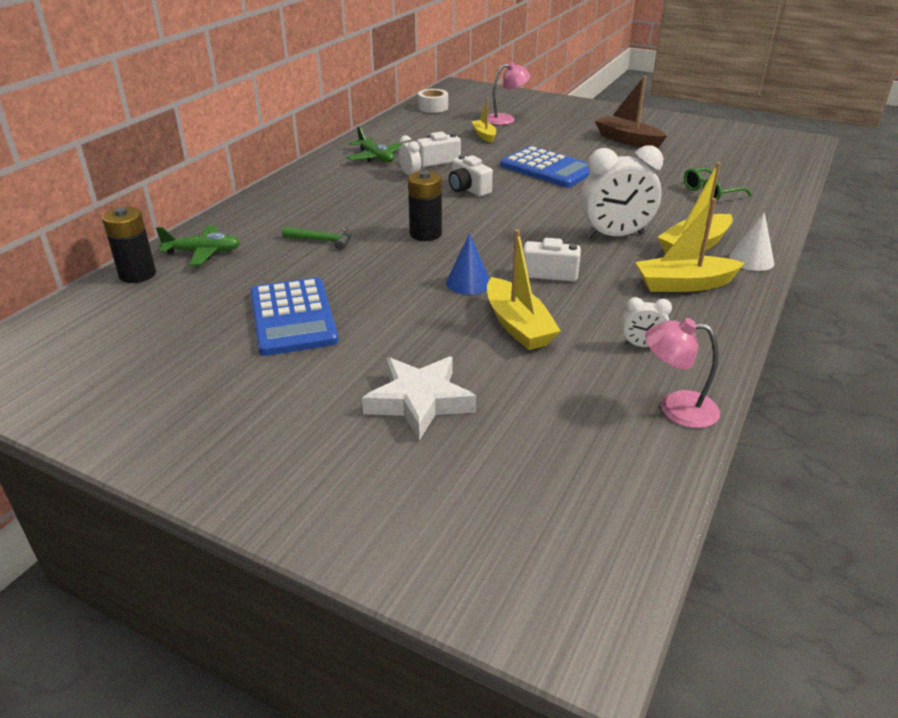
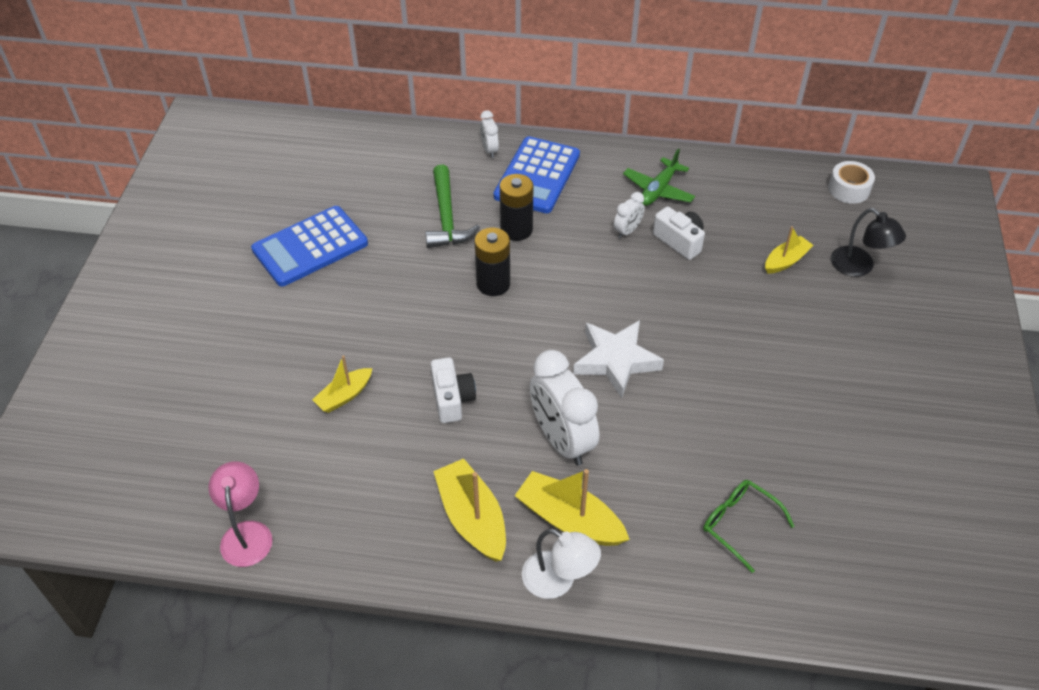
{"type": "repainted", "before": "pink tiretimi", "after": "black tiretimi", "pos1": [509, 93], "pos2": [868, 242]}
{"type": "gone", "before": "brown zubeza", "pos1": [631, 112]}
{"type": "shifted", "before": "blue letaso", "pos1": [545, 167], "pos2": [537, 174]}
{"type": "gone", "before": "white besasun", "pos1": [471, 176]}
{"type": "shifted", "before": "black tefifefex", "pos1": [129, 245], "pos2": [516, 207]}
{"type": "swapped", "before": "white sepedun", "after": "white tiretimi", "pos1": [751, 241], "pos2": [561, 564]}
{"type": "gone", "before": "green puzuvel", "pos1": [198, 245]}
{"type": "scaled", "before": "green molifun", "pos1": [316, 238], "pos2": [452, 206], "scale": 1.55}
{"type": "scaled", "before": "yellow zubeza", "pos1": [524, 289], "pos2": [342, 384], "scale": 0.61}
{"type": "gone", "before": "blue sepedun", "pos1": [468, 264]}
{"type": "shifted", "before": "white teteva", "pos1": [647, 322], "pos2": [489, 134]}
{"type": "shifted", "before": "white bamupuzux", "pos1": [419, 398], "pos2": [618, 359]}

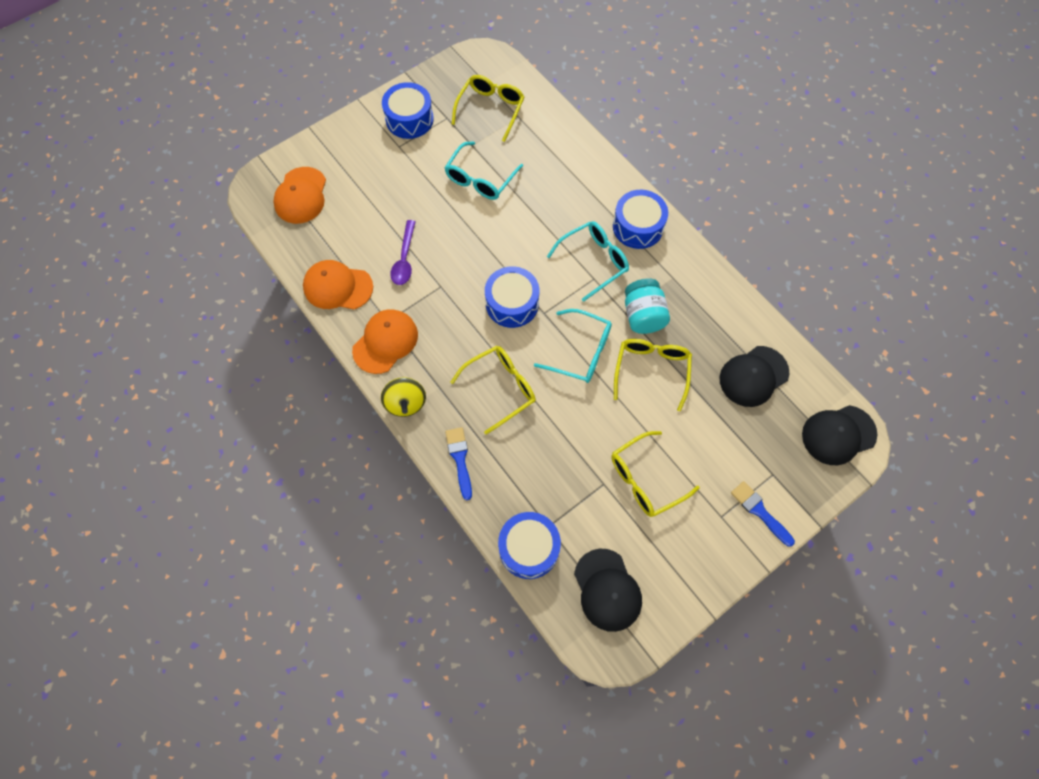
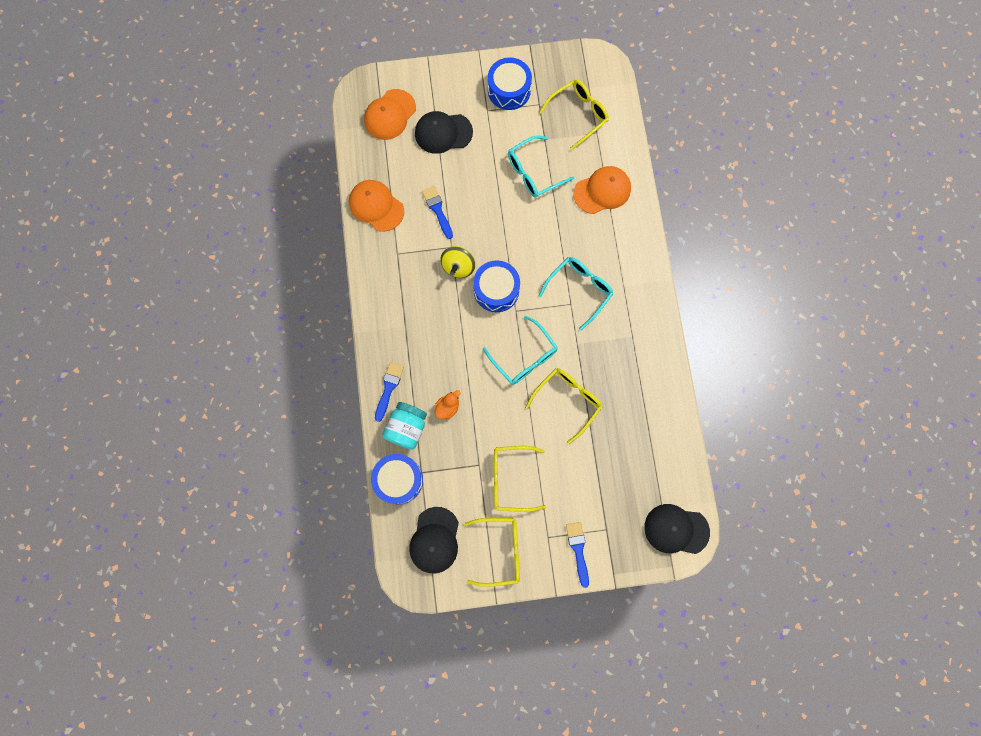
{"type": "gone", "before": "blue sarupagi", "pos1": [640, 219]}
{"type": "swapped", "before": "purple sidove", "after": "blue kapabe", "pos1": [403, 252], "pos2": [437, 212]}
{"type": "rotated", "before": "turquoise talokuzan", "pos1": [588, 261], "pos2": [576, 293], "turn": -45}
{"type": "shifted", "before": "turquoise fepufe", "pos1": [647, 306], "pos2": [404, 426]}
{"type": "shifted", "before": "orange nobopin", "pos1": [385, 341], "pos2": [602, 190]}
{"type": "shifted", "before": "yellow talokuzan", "pos1": [493, 390], "pos2": [492, 552]}
{"type": "shifted", "before": "black nobopin", "pos1": [754, 376], "pos2": [444, 132]}
{"type": "shifted", "before": "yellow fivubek", "pos1": [403, 397], "pos2": [457, 262]}
{"type": "new", "after": "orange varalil", "pos2": [447, 404]}

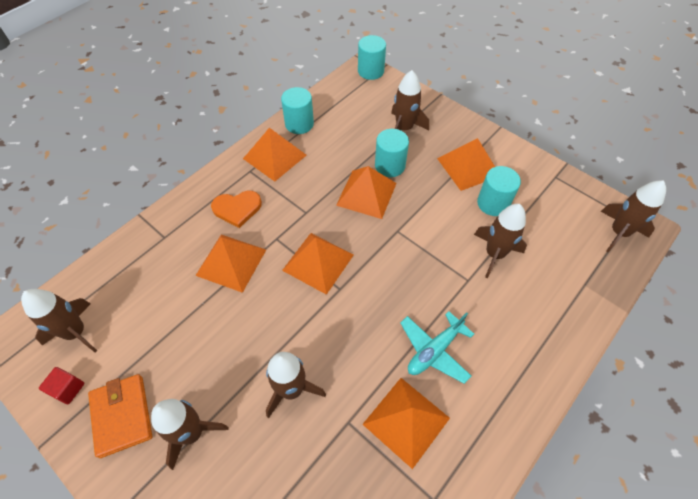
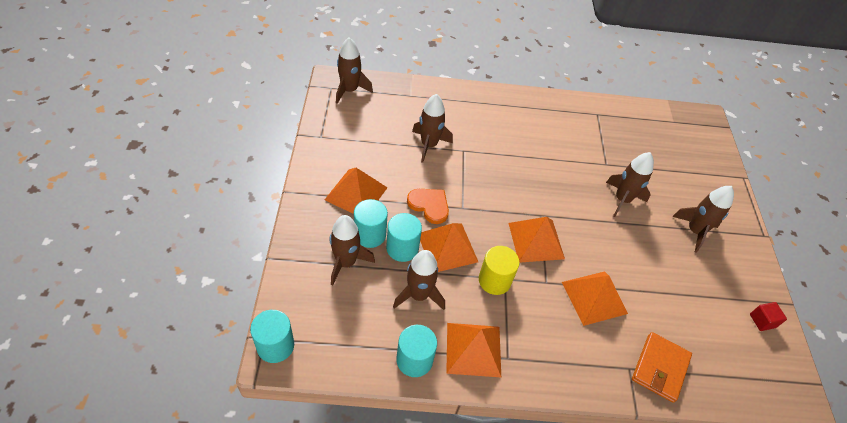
{"type": "shifted", "before": "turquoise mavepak", "pos1": [499, 191], "pos2": [371, 223]}
{"type": "shifted", "before": "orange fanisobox", "pos1": [236, 209], "pos2": [428, 206]}
{"type": "shifted", "before": "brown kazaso", "pos1": [59, 321], "pos2": [419, 280]}
{"type": "gone", "before": "turquoise puzuvel", "pos1": [437, 347]}
{"type": "shifted", "before": "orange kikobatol", "pos1": [120, 416], "pos2": [662, 367]}
{"type": "gone", "before": "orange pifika", "pos1": [406, 423]}
{"type": "new", "after": "yellow mavepak", "pos2": [499, 270]}

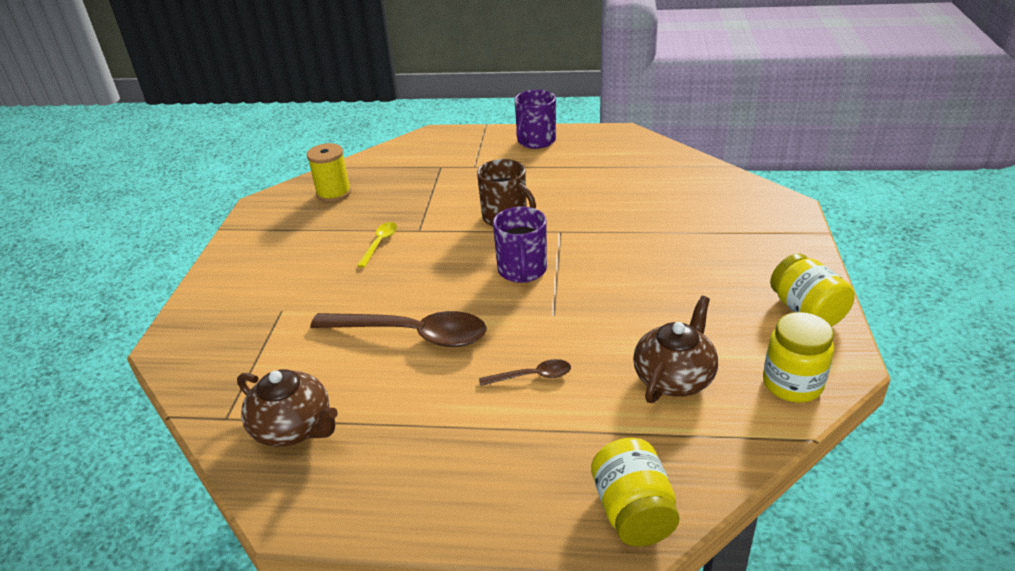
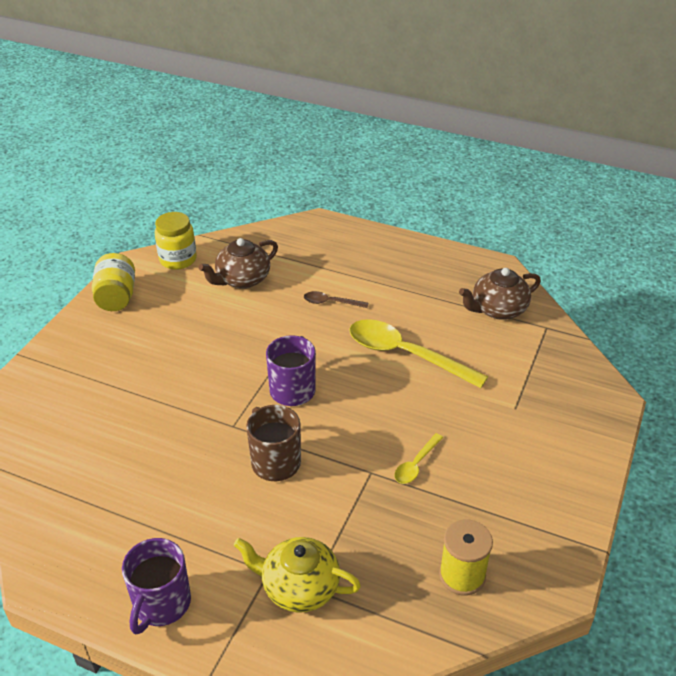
{"type": "rotated", "before": "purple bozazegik", "pos1": [535, 119], "pos2": [156, 586], "turn": 150}
{"type": "repainted", "before": "brown sidove", "after": "yellow sidove", "pos1": [398, 329], "pos2": [418, 353]}
{"type": "rotated", "before": "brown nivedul", "pos1": [287, 408], "pos2": [500, 294], "turn": -75}
{"type": "gone", "before": "yellow fepufe", "pos1": [635, 492]}
{"type": "new", "after": "yellow nivedul", "pos2": [297, 575]}

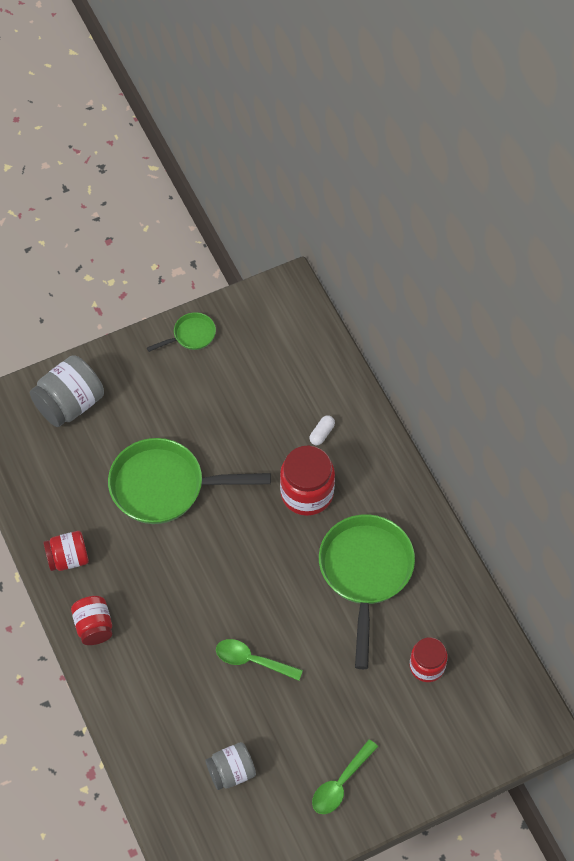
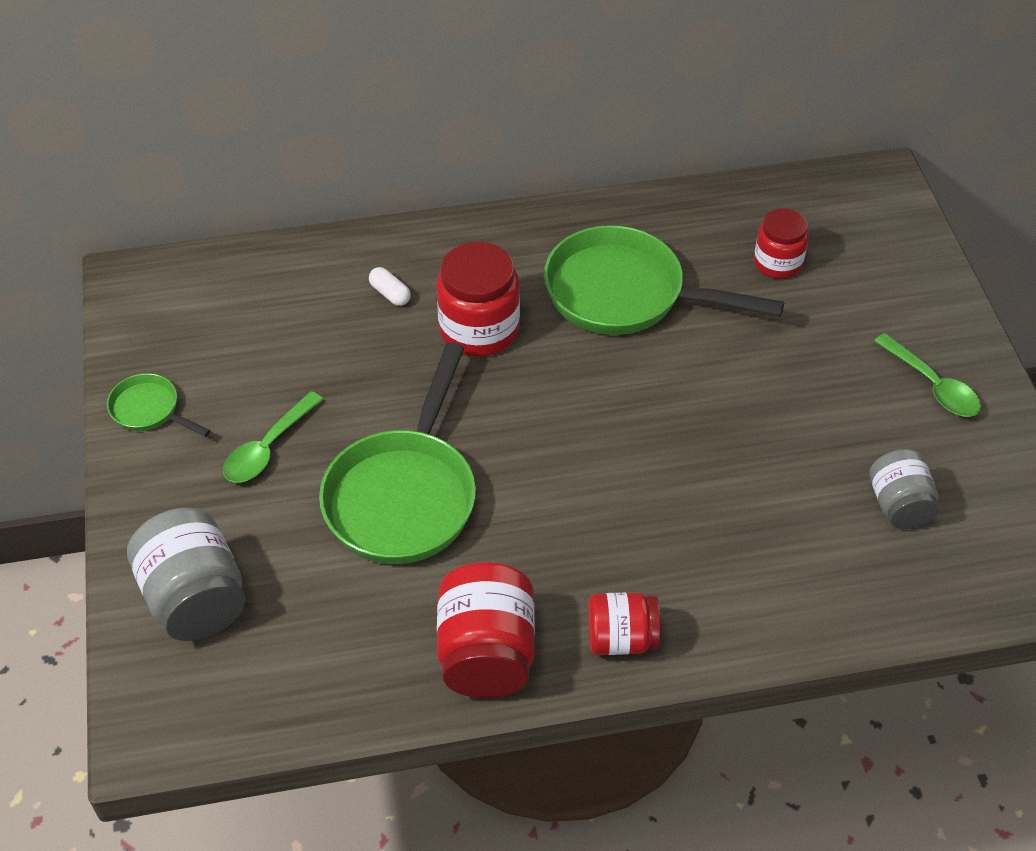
{"type": "rotated", "before": "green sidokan", "pos1": [181, 332], "pos2": [159, 405], "turn": -45}
{"type": "scaled", "before": "red fepufe", "pos1": [66, 551], "pos2": [486, 630], "scale": 1.57}
{"type": "shifted", "before": "green sidove", "pos1": [259, 660], "pos2": [273, 437]}

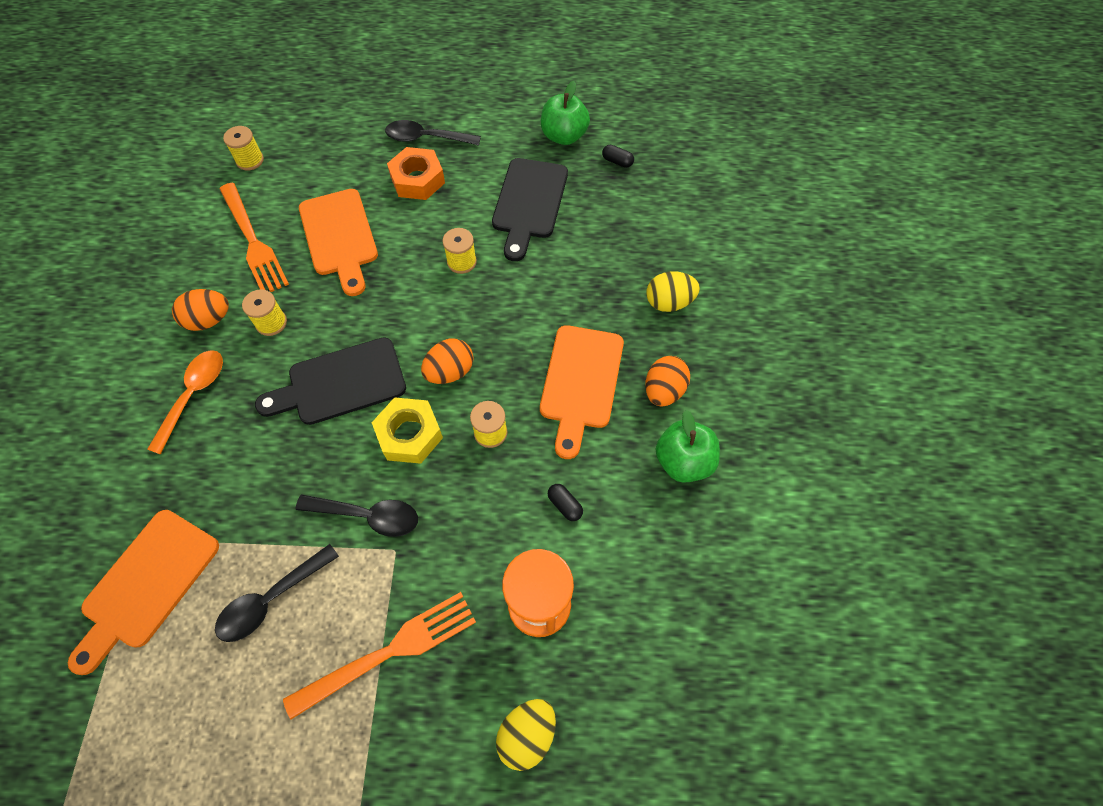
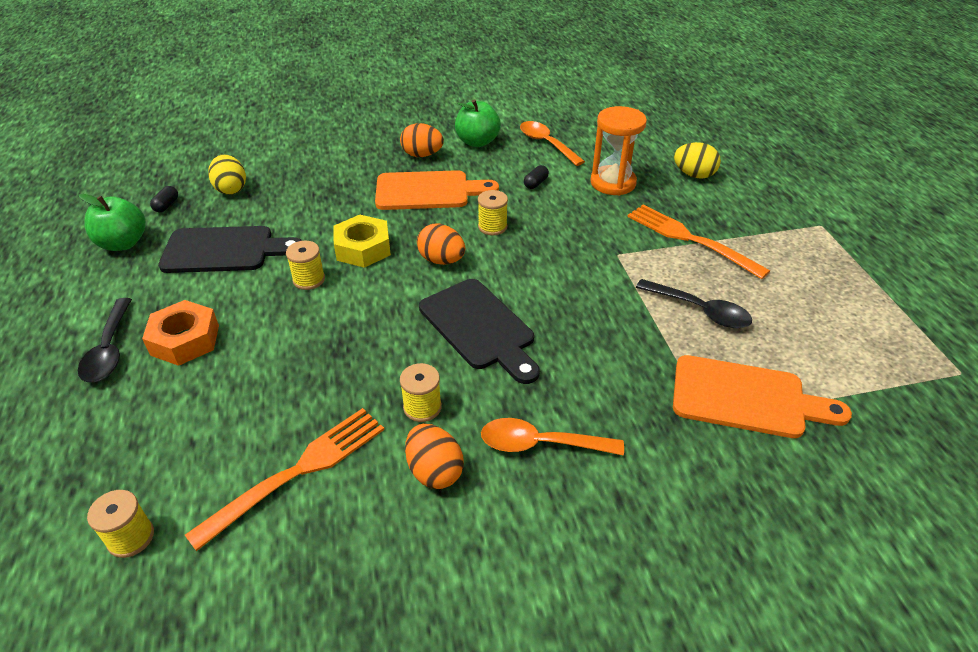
{"type": "gone", "before": "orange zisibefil", "pos1": [338, 242]}
{"type": "shifted", "before": "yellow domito", "pos1": [673, 291], "pos2": [227, 174]}
{"type": "shifted", "before": "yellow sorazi", "pos1": [407, 430], "pos2": [362, 241]}
{"type": "gone", "before": "black sidove", "pos1": [357, 515]}
{"type": "new", "after": "orange sidove", "pos2": [552, 143]}

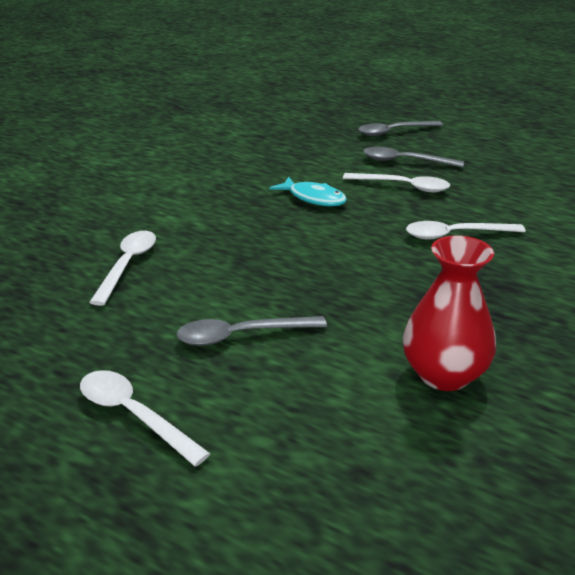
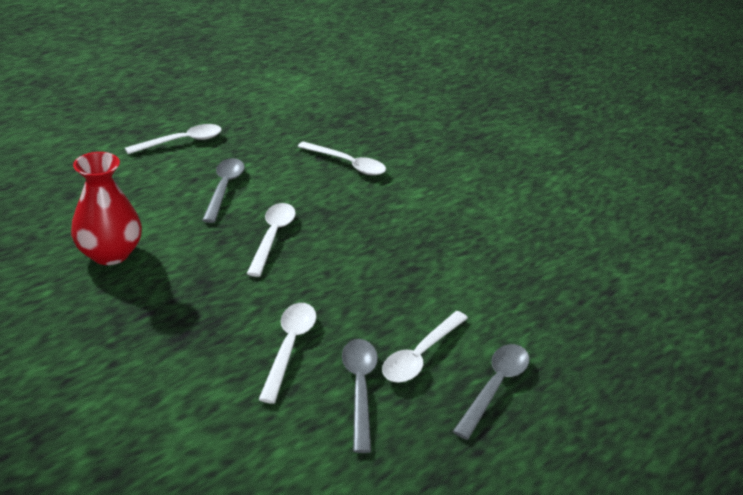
{"type": "shifted", "before": "grey sidove", "pos1": [400, 128], "pos2": [360, 396]}
{"type": "gone", "before": "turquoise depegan", "pos1": [308, 191]}
{"type": "new", "after": "white sidove", "pos2": [271, 240]}

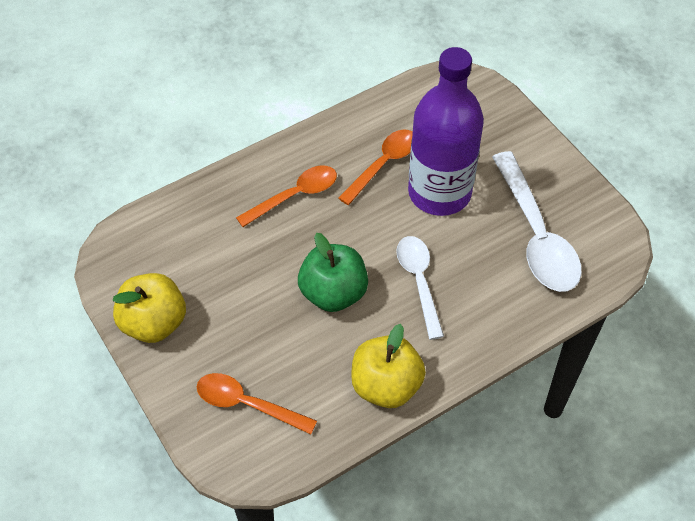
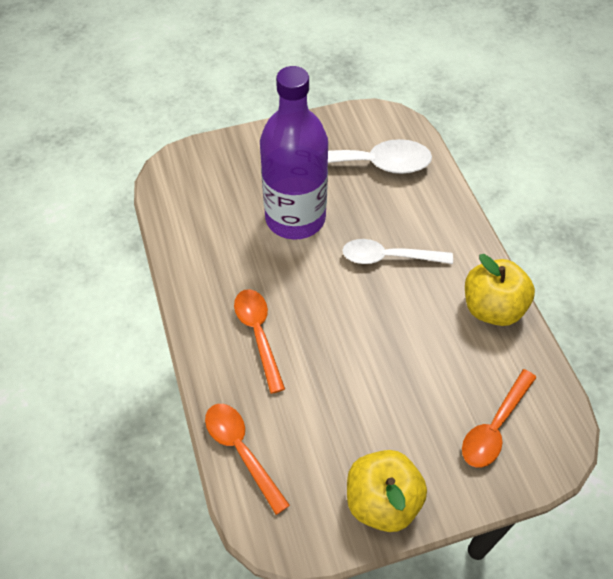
{"type": "shifted", "before": "orange sidove", "pos1": [375, 167], "pos2": [247, 459]}
{"type": "gone", "before": "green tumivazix", "pos1": [333, 272]}

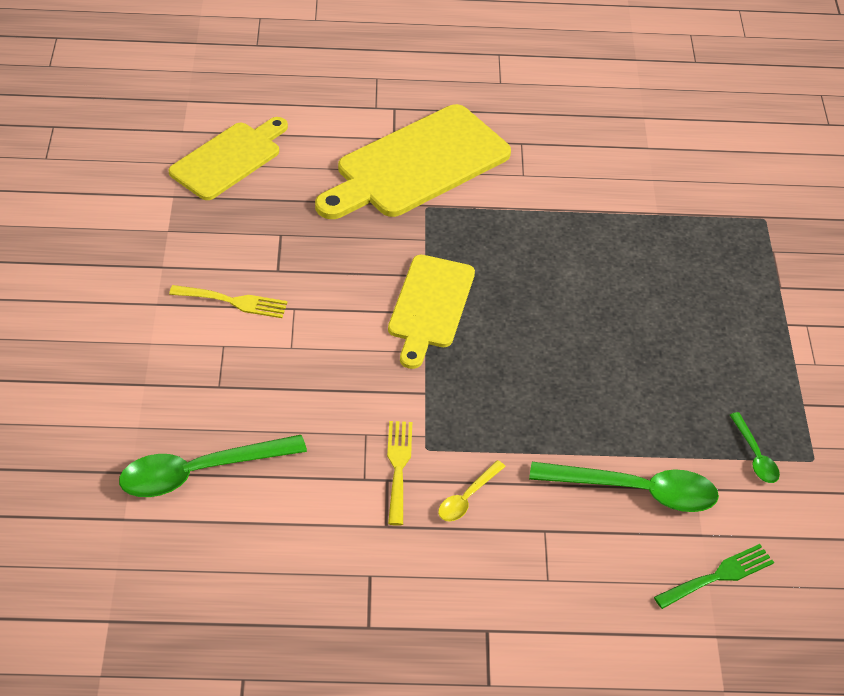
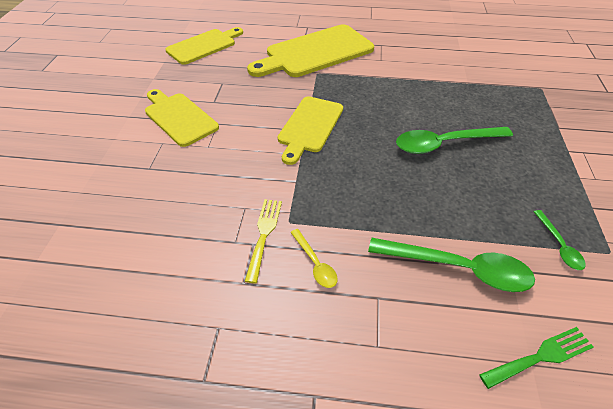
{"type": "swapped", "before": "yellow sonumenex", "after": "yellow zisibefil", "pos1": [228, 301], "pos2": [182, 118]}
{"type": "shifted", "before": "green sidove", "pos1": [213, 466], "pos2": [454, 140]}
{"type": "rotated", "before": "yellow sidove", "pos1": [472, 490], "pos2": [314, 258], "turn": -75}

